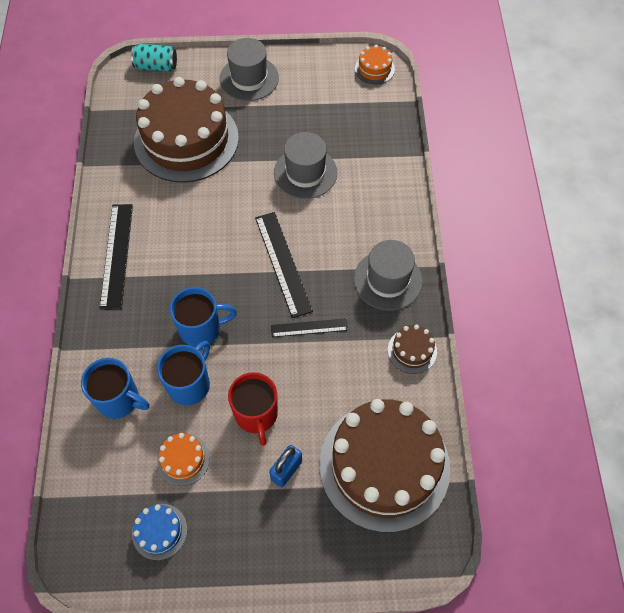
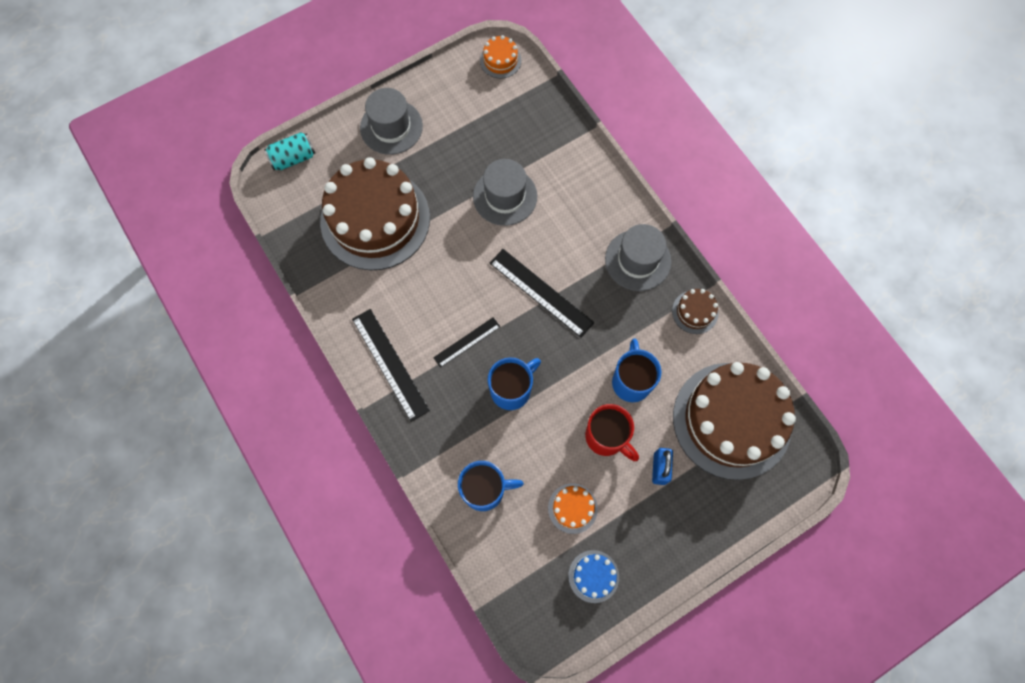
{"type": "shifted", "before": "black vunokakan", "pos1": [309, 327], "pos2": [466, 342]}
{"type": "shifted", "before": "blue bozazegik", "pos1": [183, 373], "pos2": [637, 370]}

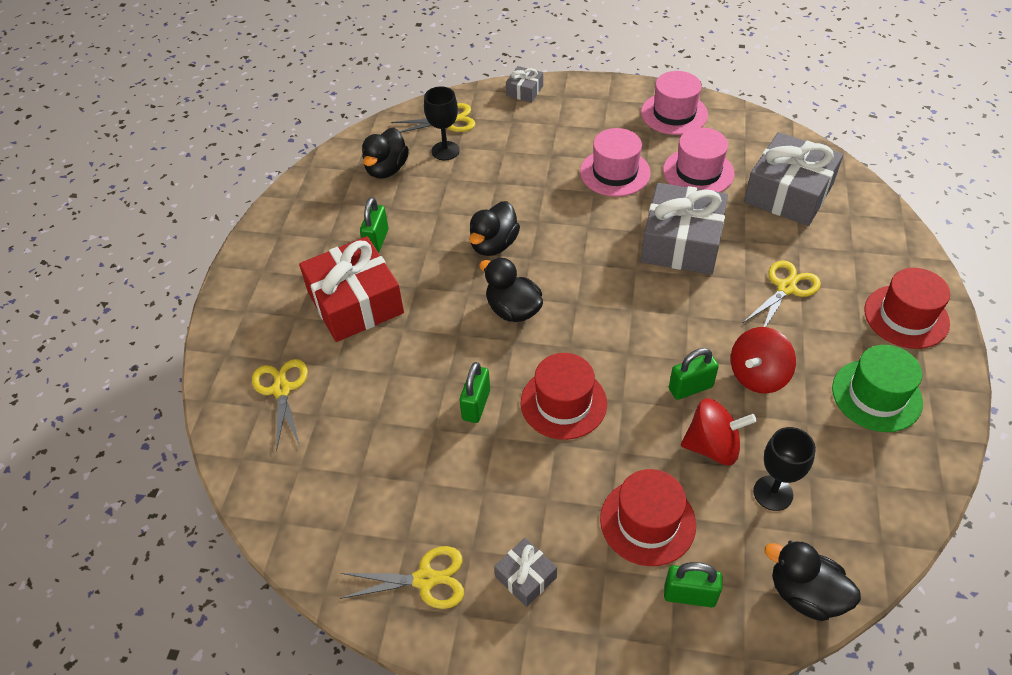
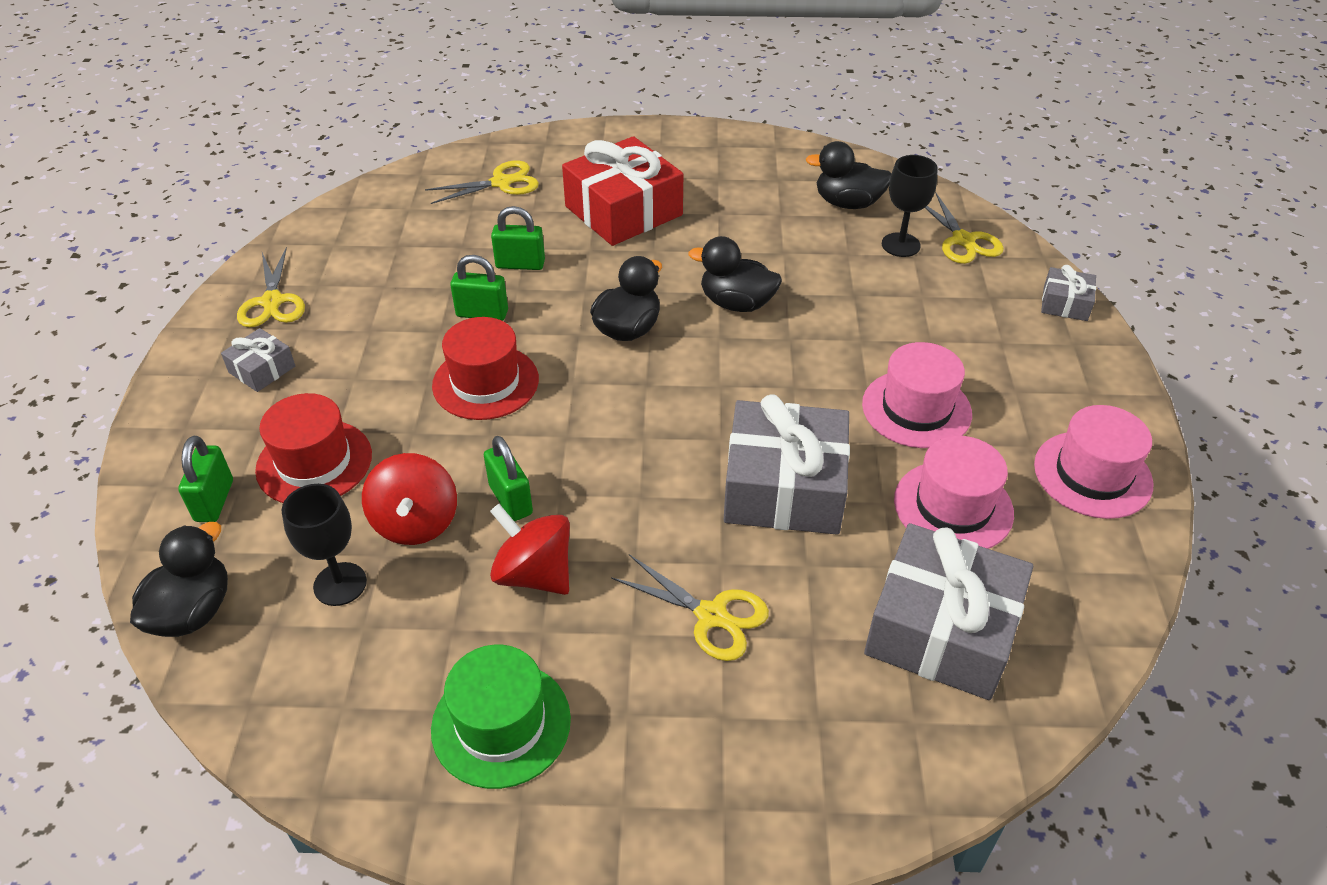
{"type": "shifted", "before": "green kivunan", "pos1": [374, 225], "pos2": [518, 238]}
{"type": "gone", "before": "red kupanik", "pos1": [907, 308]}

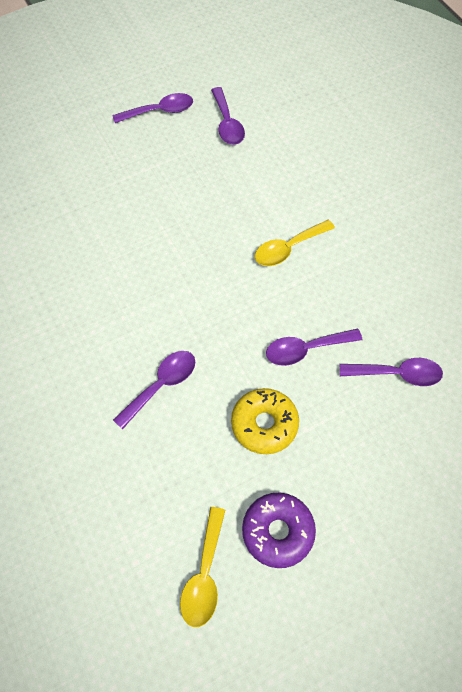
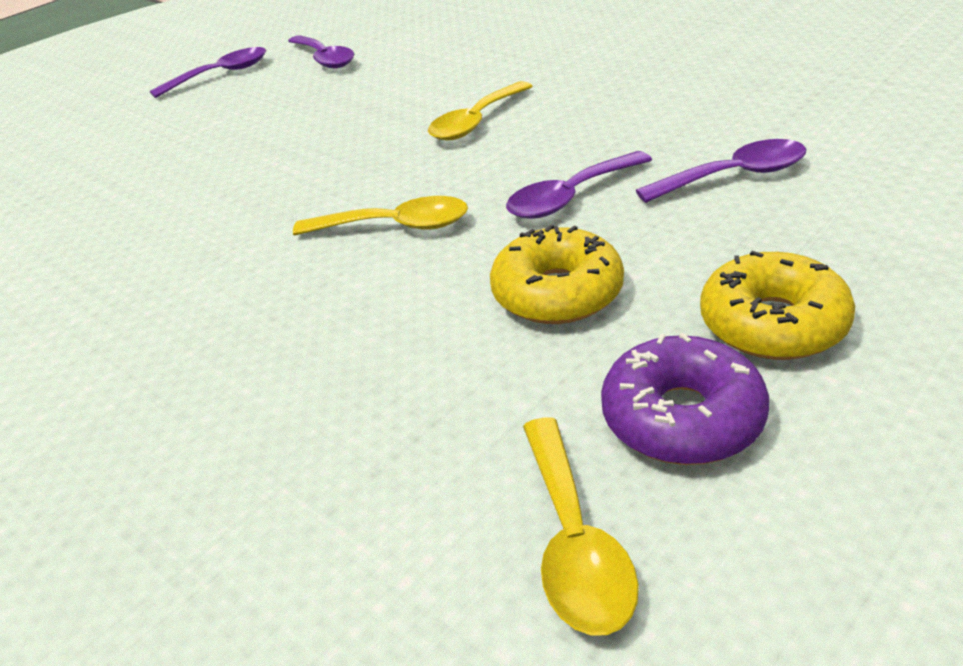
{"type": "gone", "before": "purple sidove", "pos1": [154, 390]}
{"type": "new", "after": "yellow sidove", "pos2": [380, 216]}
{"type": "new", "after": "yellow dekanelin", "pos2": [777, 305]}

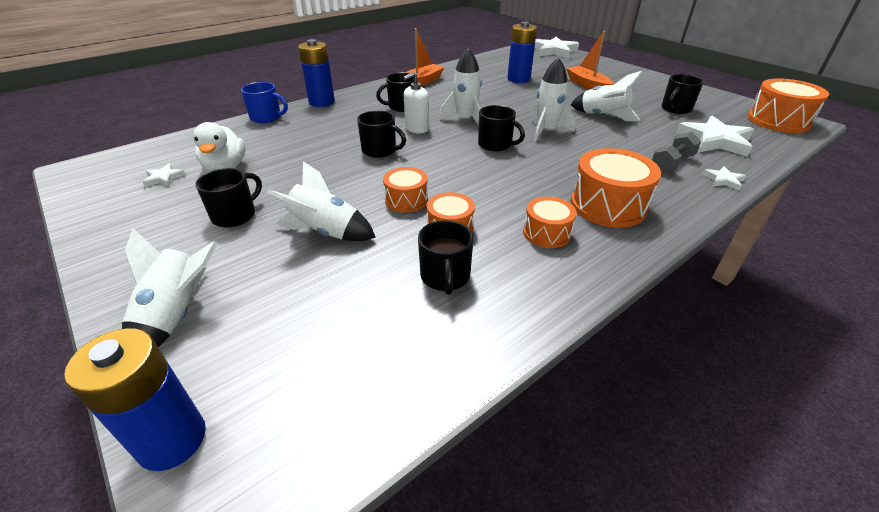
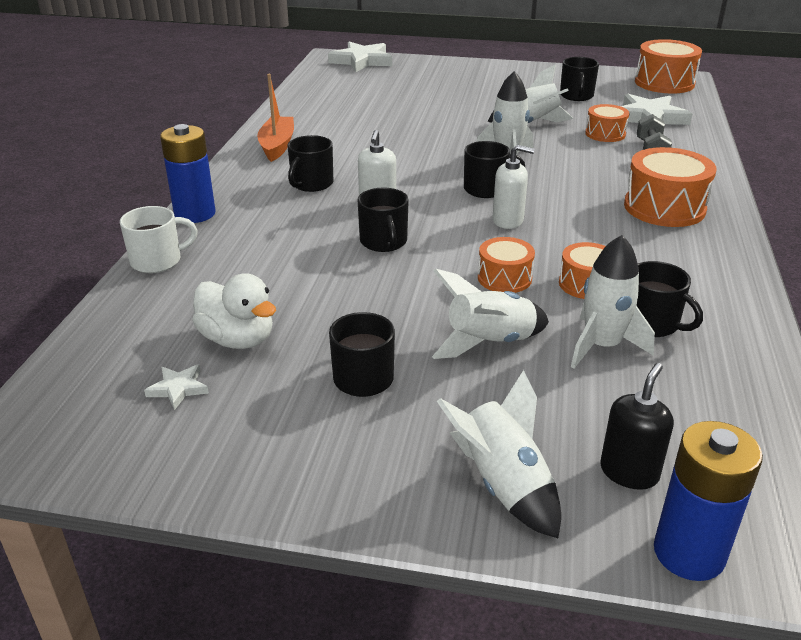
{"type": "gone", "before": "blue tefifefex", "pos1": [522, 52]}
{"type": "gone", "before": "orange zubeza", "pos1": [589, 60]}
{"type": "shifted", "before": "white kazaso", "pos1": [460, 86], "pos2": [613, 301]}
{"type": "repainted", "before": "blue bozazegik", "after": "white bozazegik", "pos1": [264, 102], "pos2": [159, 239]}
{"type": "rotated", "before": "black bozazegik", "pos1": [381, 134], "pos2": [383, 220], "turn": 90}
{"type": "gone", "before": "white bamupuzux", "pos1": [724, 178]}
{"type": "shifted", "before": "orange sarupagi", "pos1": [550, 222], "pos2": [607, 123]}
{"type": "new", "after": "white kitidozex", "pos2": [513, 187]}
{"type": "new", "after": "black kitidozex", "pos2": [637, 426]}

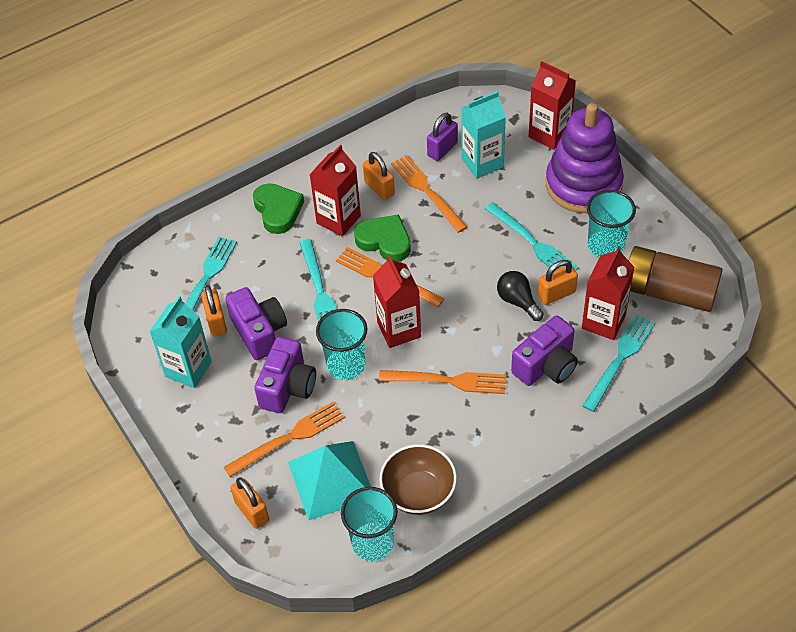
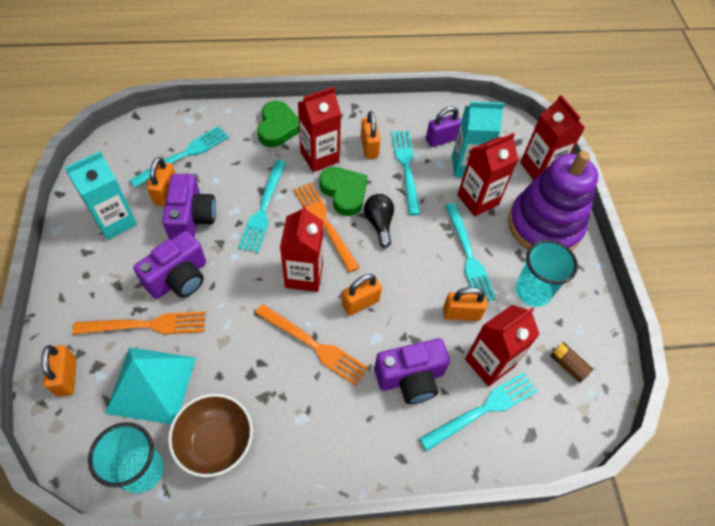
{"type": "repainted", "before": "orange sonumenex", "after": "turquoise sonumenex", "pos1": [429, 194], "pos2": [406, 173]}
{"type": "scaled", "before": "brown tefifefex", "pos1": [675, 279], "pos2": [571, 362], "scale": 0.41}
{"type": "shifted", "before": "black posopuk", "pos1": [520, 296], "pos2": [379, 221]}
{"type": "gone", "before": "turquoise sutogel", "pos1": [341, 344]}
{"type": "new", "after": "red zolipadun", "pos2": [488, 174]}
{"type": "new", "after": "orange kivunan", "pos2": [362, 295]}

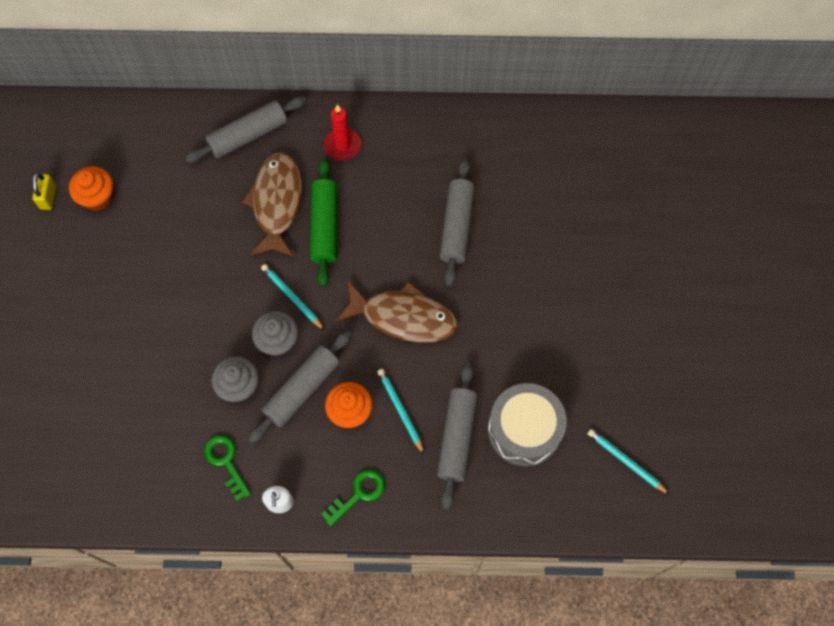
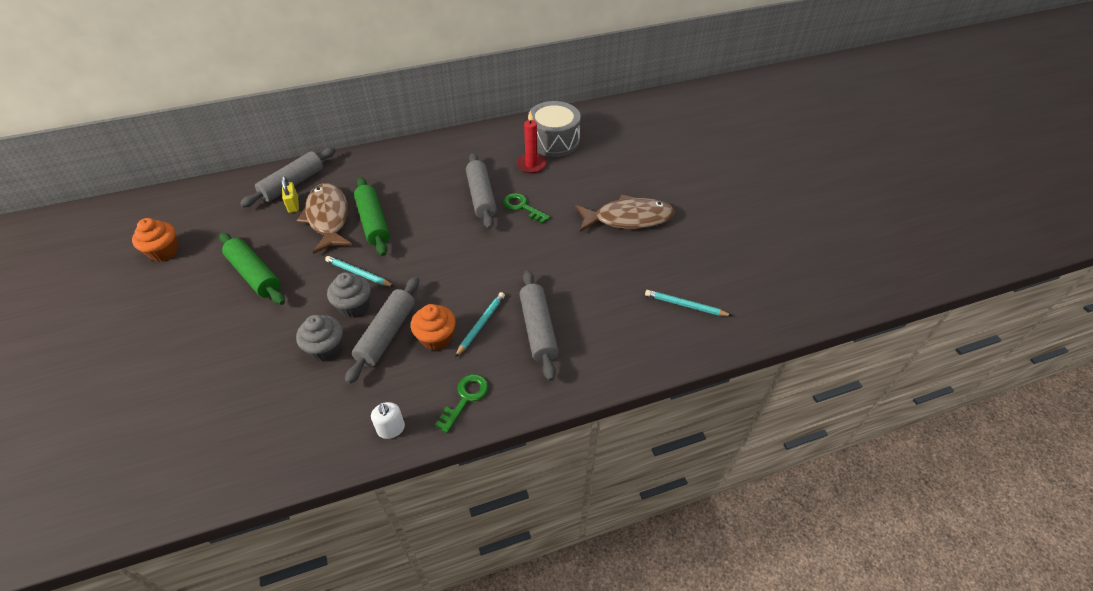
{"type": "shifted", "before": "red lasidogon", "pos1": [342, 132], "pos2": [531, 142]}
{"type": "shifted", "before": "yellow kivunan", "pos1": [44, 191], "pos2": [290, 194]}
{"type": "shifted", "before": "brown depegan", "pos1": [396, 312], "pos2": [625, 213]}
{"type": "rotated", "before": "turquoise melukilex", "pos1": [400, 411], "pos2": [480, 324], "turn": 75}
{"type": "shifted", "before": "grey sarupagi", "pos1": [527, 425], "pos2": [554, 129]}
{"type": "shifted", "before": "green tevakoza", "pos1": [227, 468], "pos2": [527, 208]}
{"type": "new", "after": "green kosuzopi", "pos2": [252, 269]}

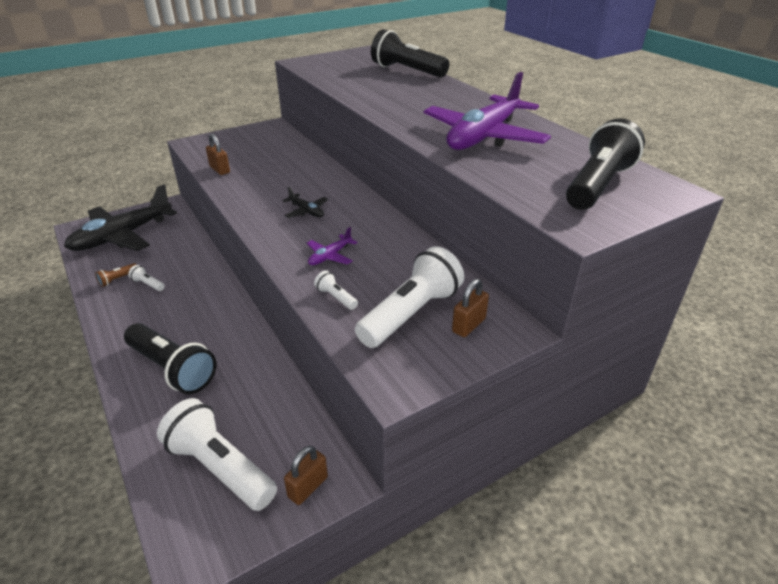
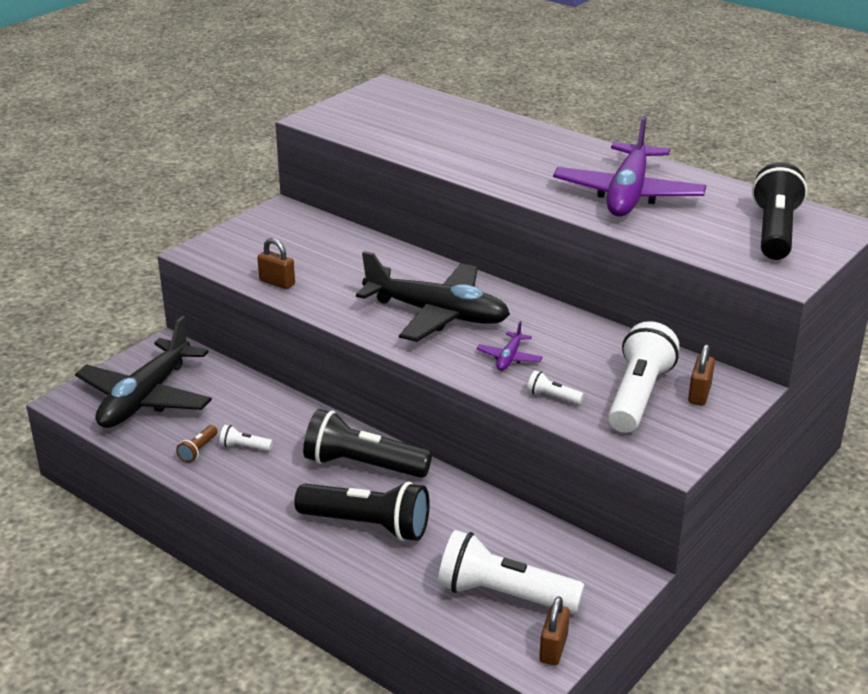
{"type": "shifted", "before": "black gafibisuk", "pos1": [410, 53], "pos2": [367, 443]}
{"type": "scaled", "before": "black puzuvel", "pos1": [305, 202], "pos2": [433, 296], "scale": 2.42}
{"type": "shifted", "before": "brown kivunan", "pos1": [306, 475], "pos2": [554, 630]}

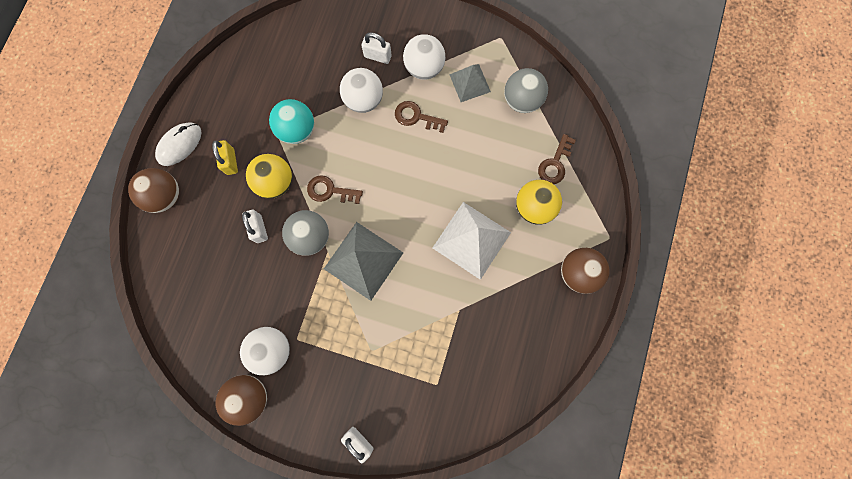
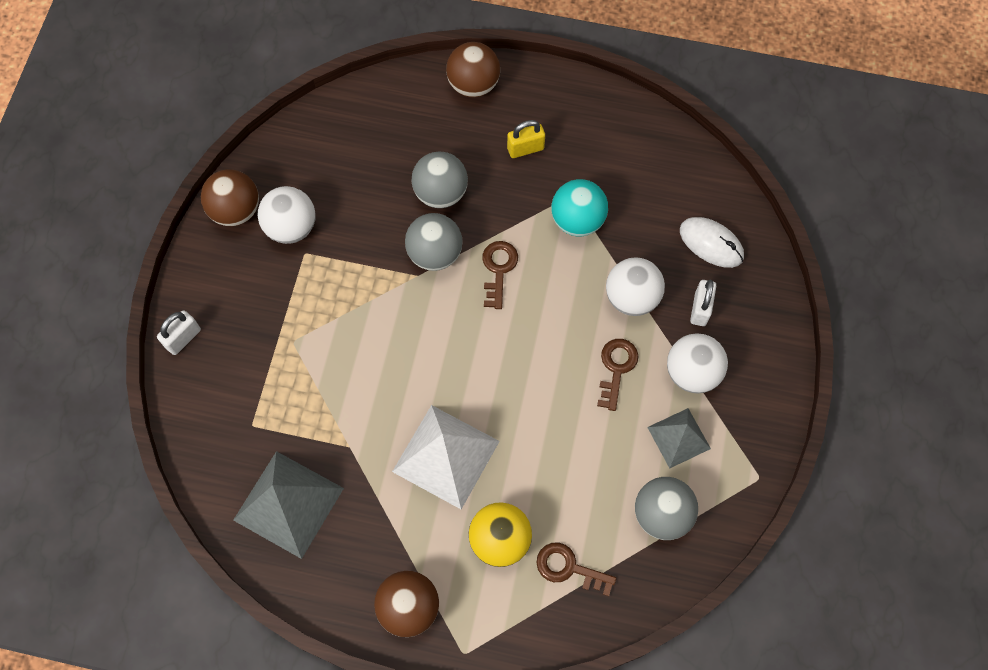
{"type": "shifted", "before": "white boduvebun", "pos1": [178, 144], "pos2": [712, 242]}
{"type": "gone", "before": "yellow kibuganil", "pos1": [269, 176]}
{"type": "swapped", "before": "white kivunan", "after": "grey kibuganil", "pos1": [255, 226], "pos2": [440, 180]}
{"type": "shifted", "before": "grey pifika", "pos1": [363, 261], "pos2": [288, 505]}

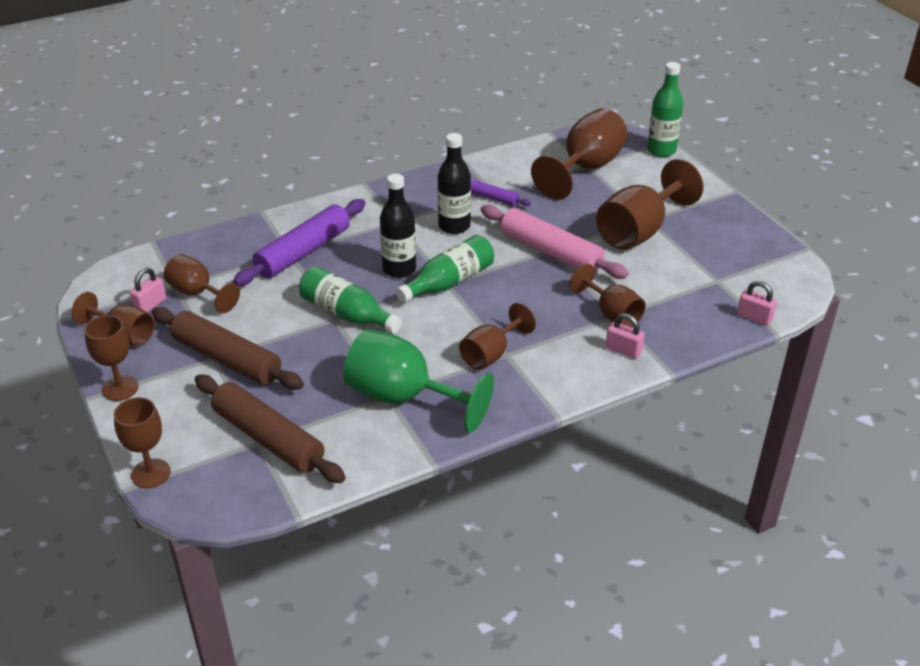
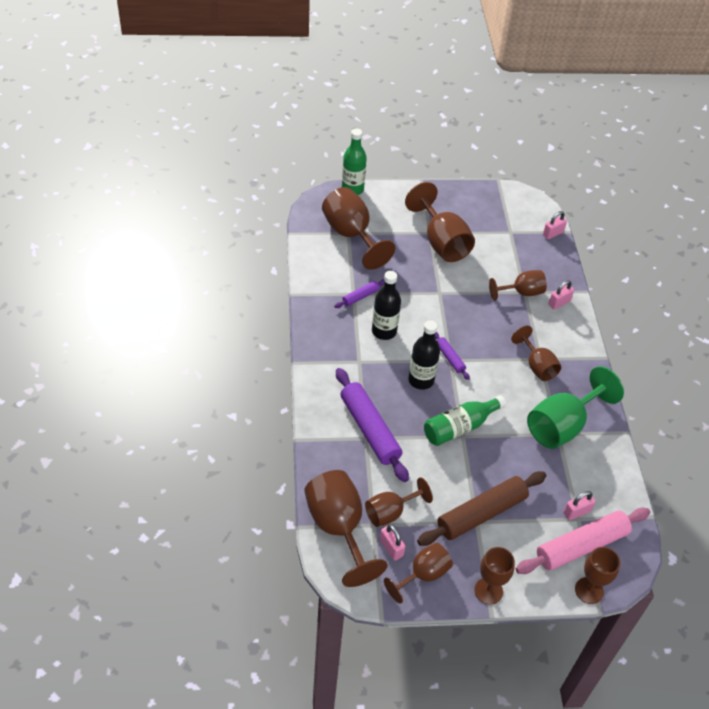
{"type": "shifted", "before": "pink kosuzopi", "pos1": [555, 242], "pos2": [583, 541]}
{"type": "swapped", "before": "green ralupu", "after": "purple kosuzopi", "pos1": [445, 269], "pos2": [452, 356]}
{"type": "swapped", "before": "brown kosuzopi", "after": "pink kivunan", "pos1": [270, 429], "pos2": [579, 505]}
{"type": "new", "after": "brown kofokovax", "pos2": [346, 528]}

